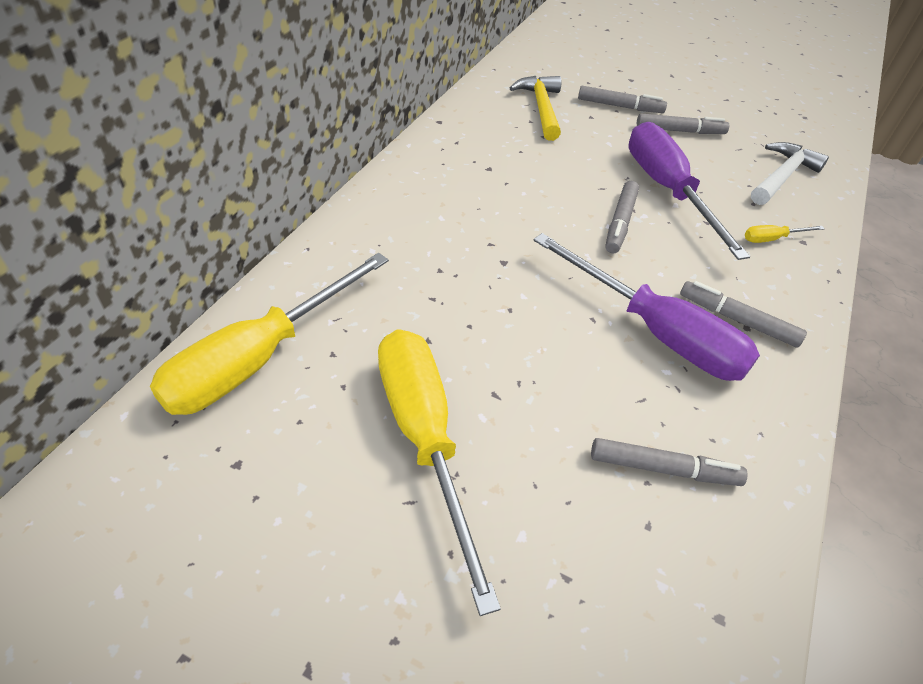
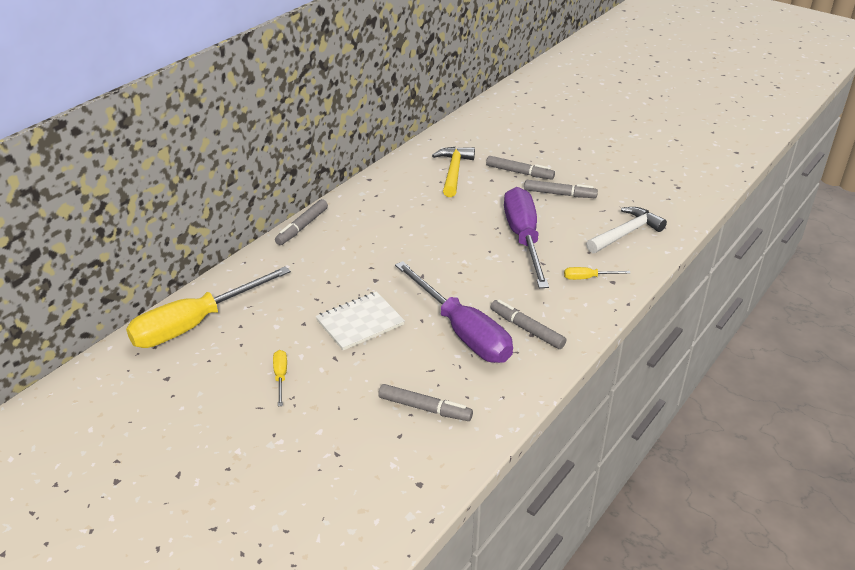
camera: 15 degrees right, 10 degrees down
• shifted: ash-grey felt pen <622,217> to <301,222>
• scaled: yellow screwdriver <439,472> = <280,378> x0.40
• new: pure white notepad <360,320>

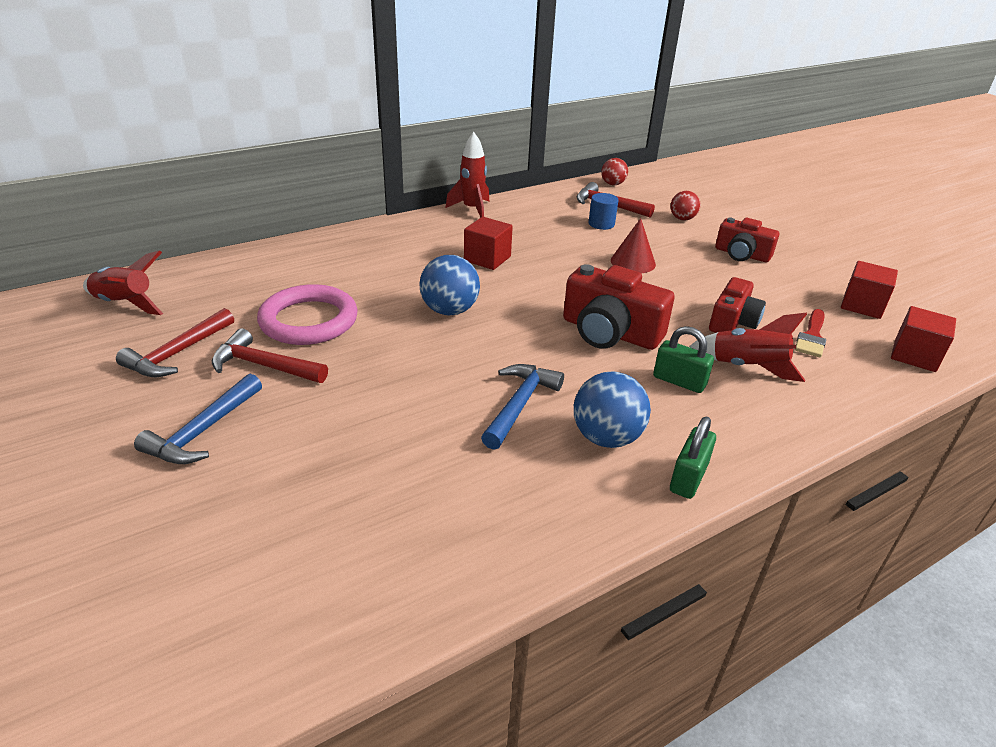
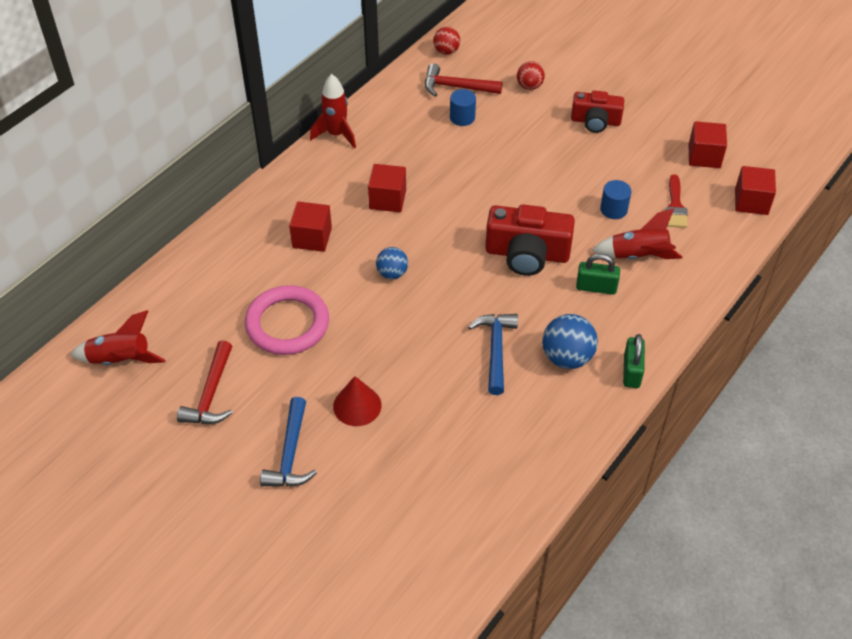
camera: 20 degrees left, 15 degrees up
• shifted: scarlet cone <633,245> to <357,401>
• scaled: blue sphere <450,285> = <392,263> x0.63
• swapped: scarlet camera <737,305> to blue cylinder shape <615,199>
• gone: scarlet hammer <270,355>
• new: scarlet solid cube <310,226>

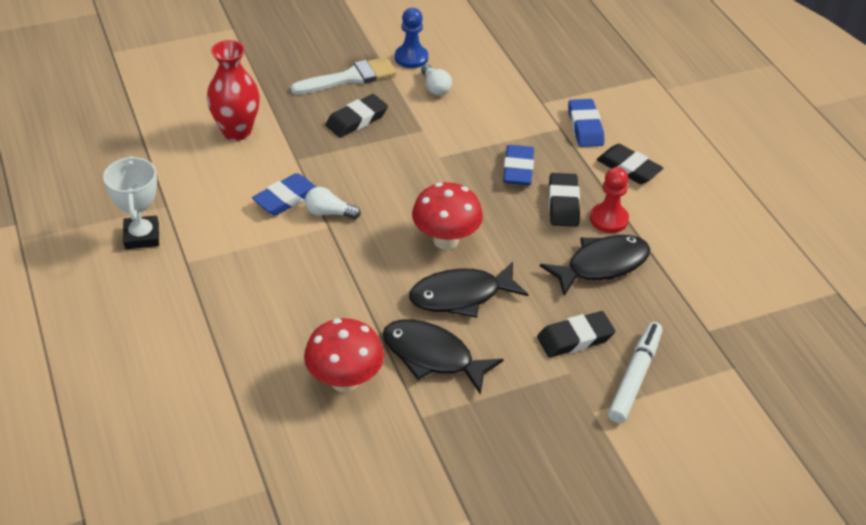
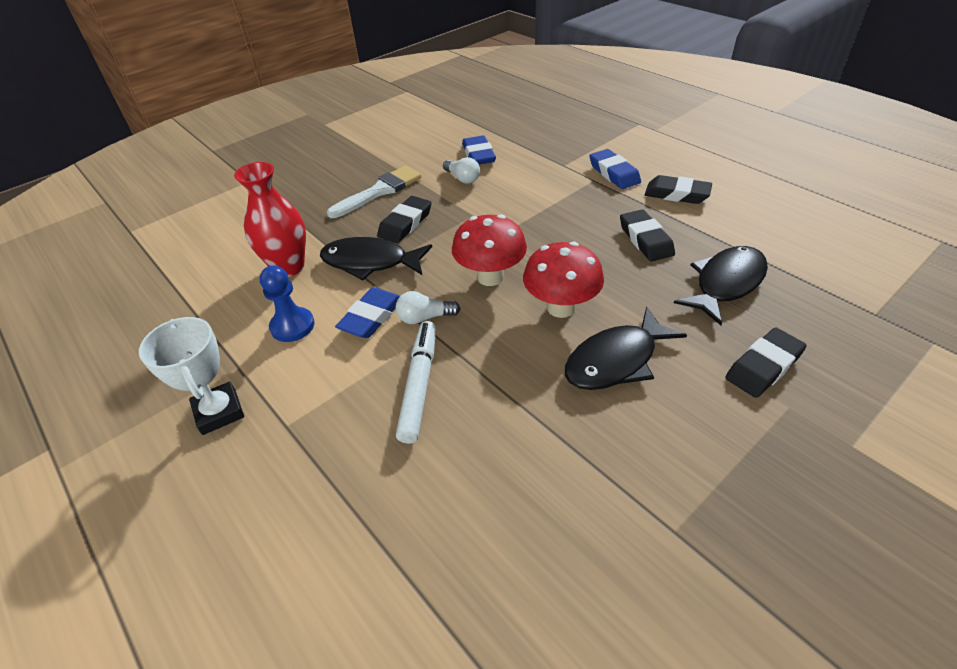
camera: 15 degrees left, 0 degrees up
• shifted: blue pawn <411,38> to <287,303>
• shifted: blue gum eraser <518,165> to <479,150>
• gone: scarlet pawn <609,200>
• shifted: scarlet mushroom <344,355> to <489,250>
• shifted: ebony fish figure <443,357> to <376,258>
• shifted: pure white felt pen <635,372> to <416,382>

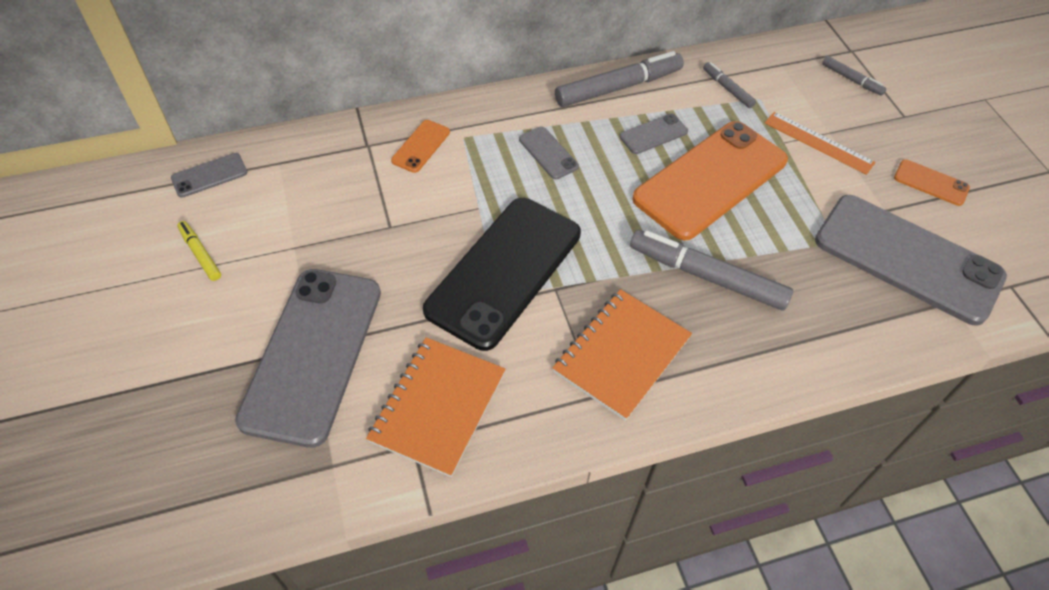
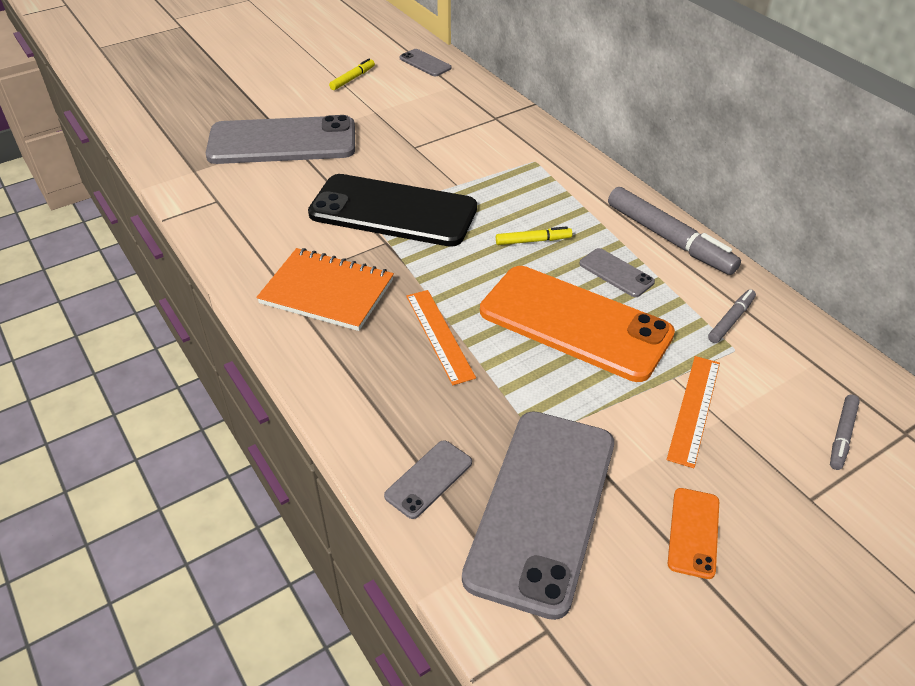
camera: 75 degrees right, 10 degrees down
• gone: bright orange phone <420,146>
• shifted: ash-grey phone <549,152> to <428,479>
• swapped: ash-grey felt pen <711,270> to bright orange measuring stick <441,337>
• gone: bright orange notepad <436,407>
• new: yellow felt pen <534,235>

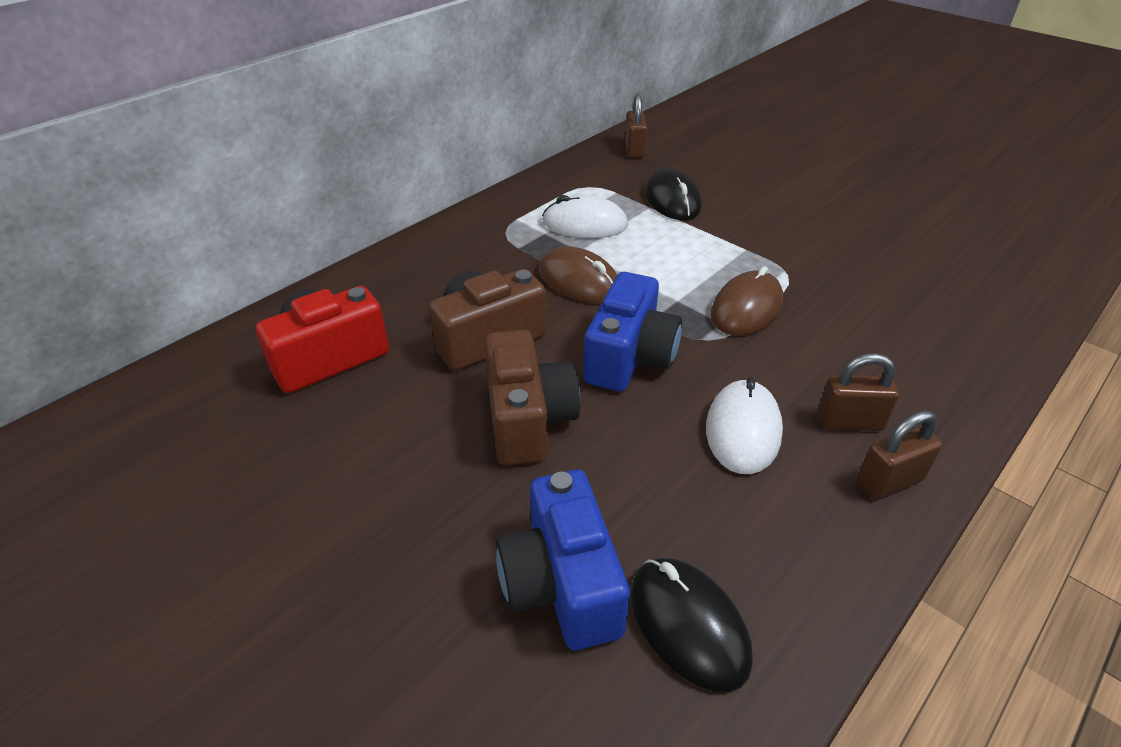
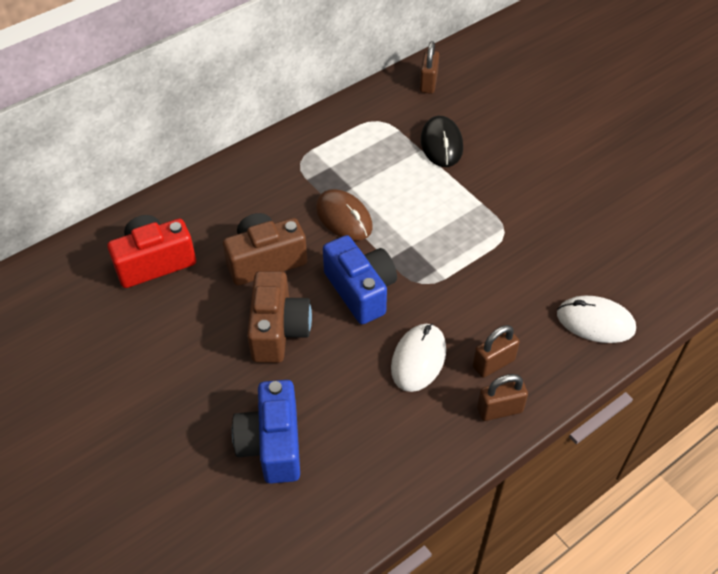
camera: 10 degrees right, 10 degrees up
• shifted: pure white mouse <585,216> to <596,319>
• gone: brown mouse <747,301>
• rotated: blue camera <632,332> = <360,279> 60 degrees counterclockwise
• rotated: brown small lock <858,392> = <496,351> 45 degrees counterclockwise
• gone: ebony mouse <692,625>

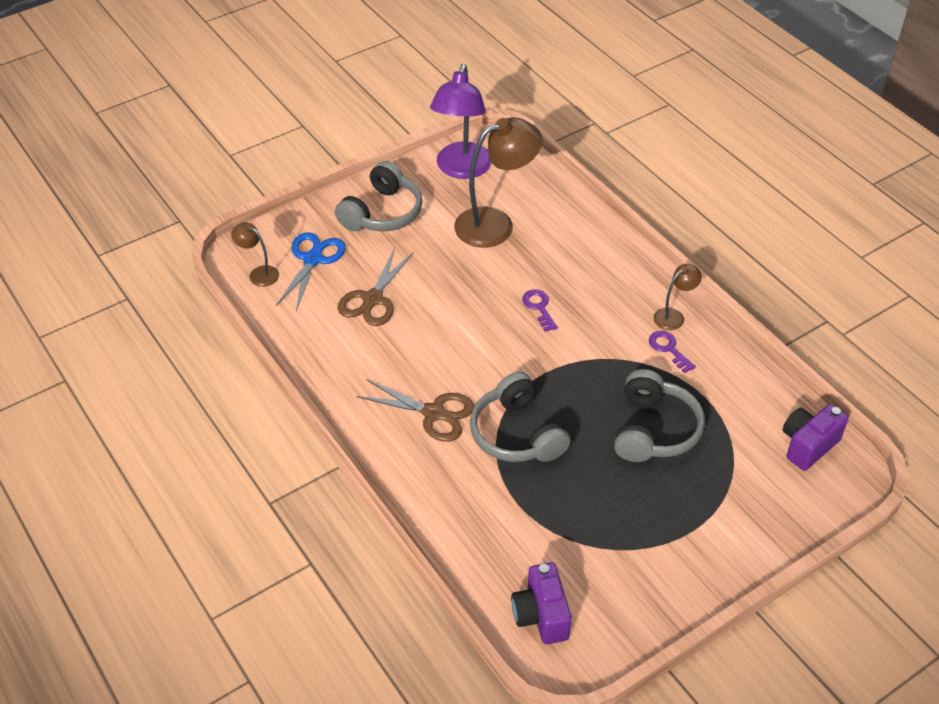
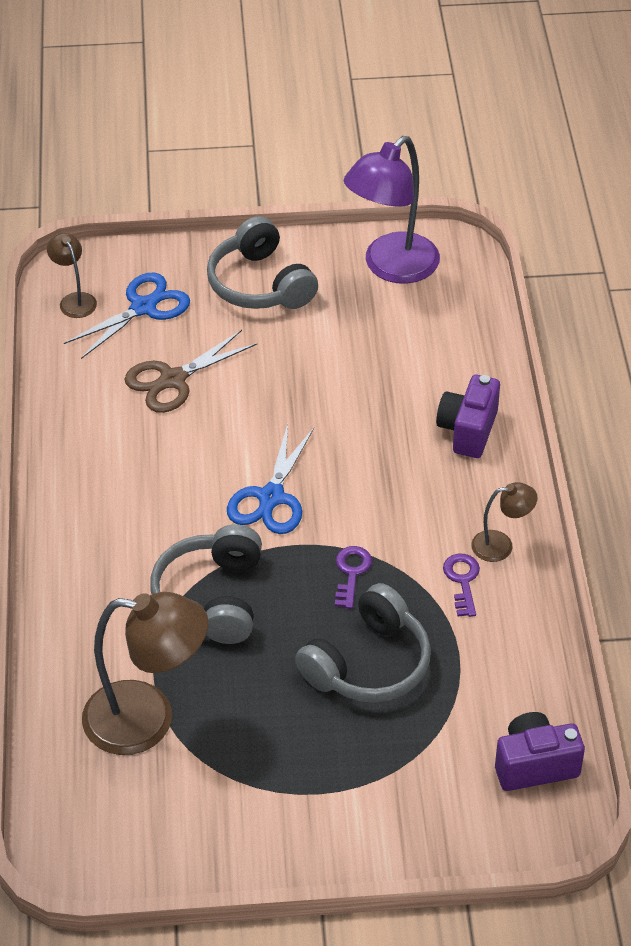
camera: 30 degrees right, 0 degrees up
• shifted: brown lamp <498,182> to <145,673>
• rotated: ash-grey headset <378,196> = <262,262> 90 degrees clockwise
• shifted: royal purple latchkey <540,310> to <353,577>
• gone: brown scissors <415,410>
• shifted: royal purple camera <541,603> to <468,416>
• new: blue scissors <270,479>

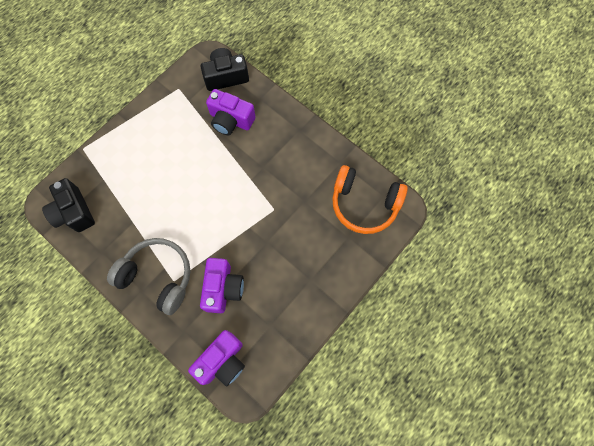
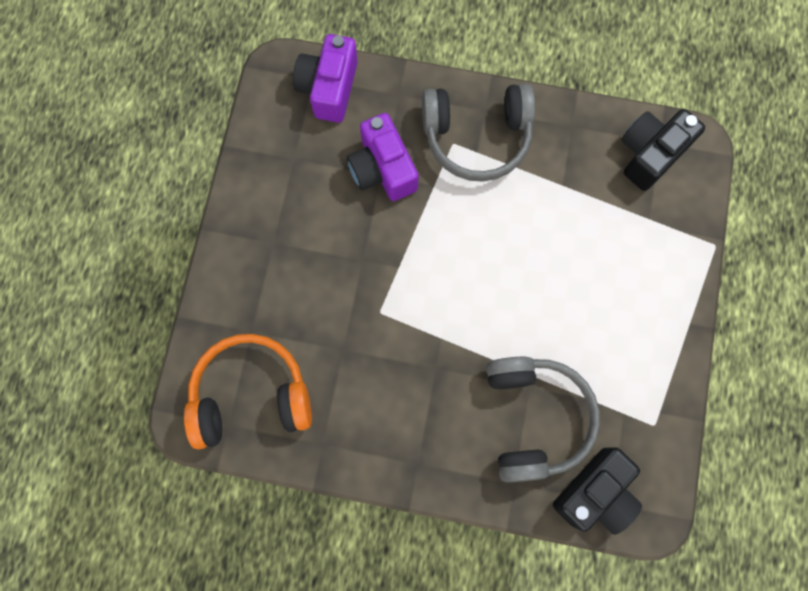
camera: 150 degrees right, 5 degrees up
• swapped: royal purple camera <231,112> to ash-grey headset <543,419>
• rotated: ebony camera <68,205> = <663,150> 75 degrees counterclockwise

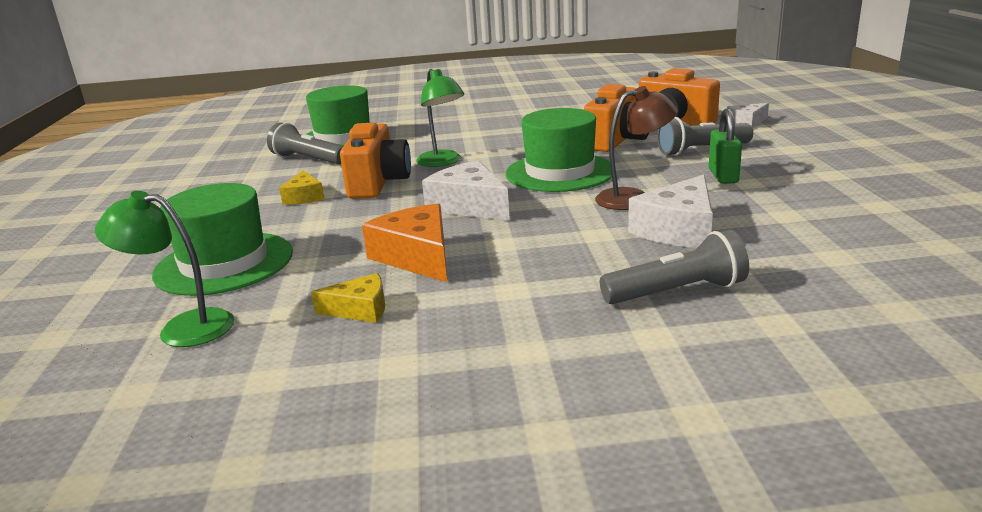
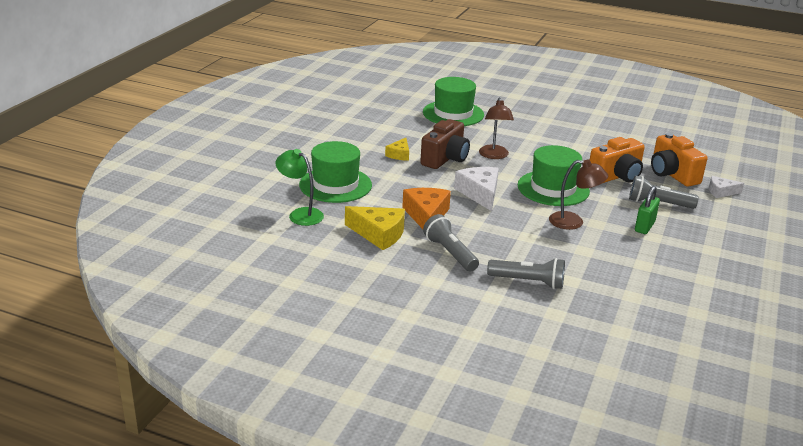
camera: 25 degrees right, 5 degrees up
• repainted: leaf-green lamp <440,118> to brown lamp <496,128>
• shifted: ash-grey pocket torch <305,143> to <451,243>
• repainted: bright orange camera <375,161> to brown camera <445,144>
• gone: pure white cheese wedge <670,211>
• scaled: yellow cheese wedge <348,298> = <375,228> x1.70

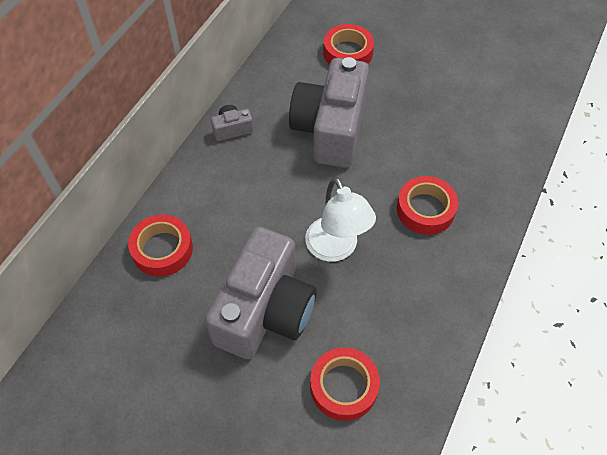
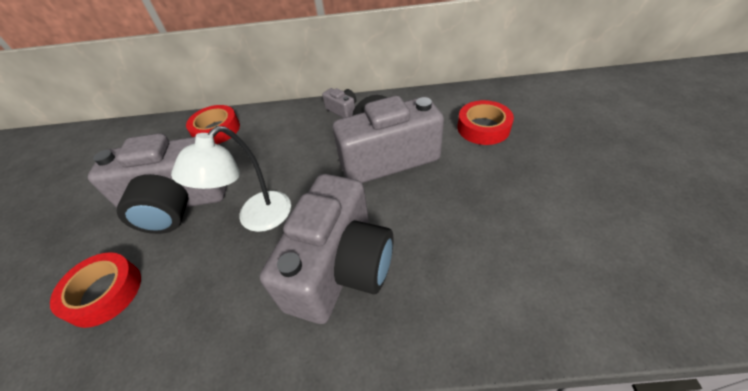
camera: 65 degrees right, 10 degrees down
• swapped: scarlet tape <427,205> to ash-grey camera <327,249>

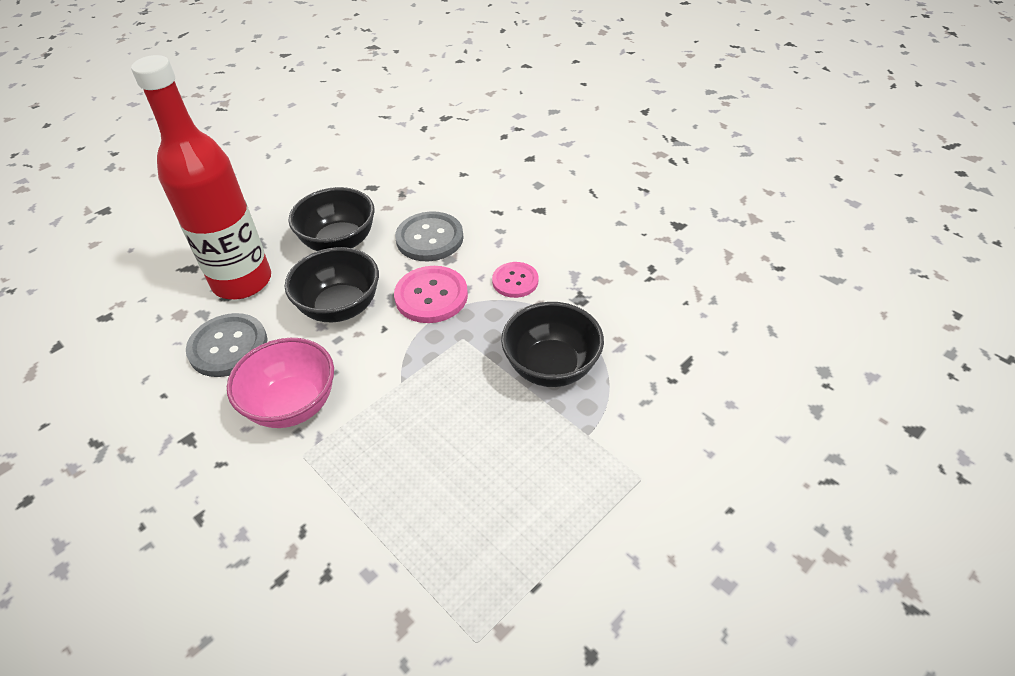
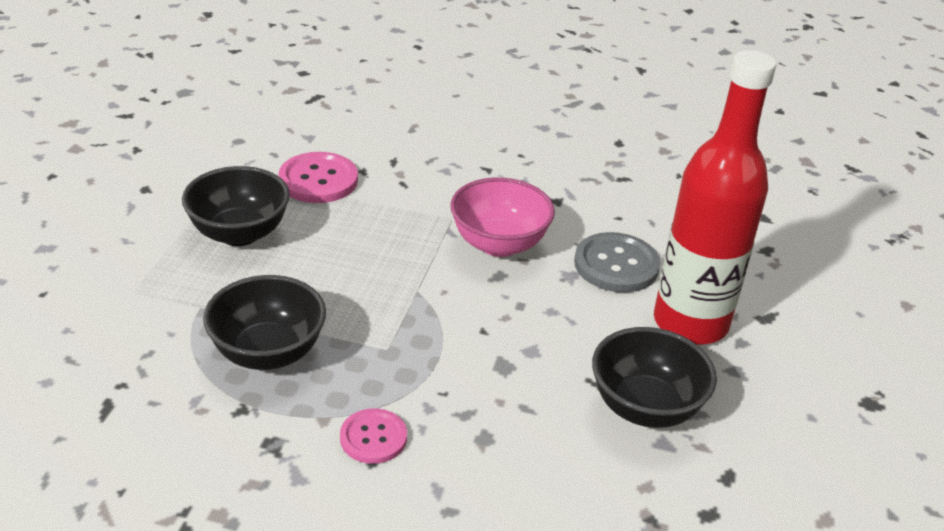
camera: 145 degrees right, 10 degrees down
• gone: ash-grey shirt button <429,236>
• shifted: ebony deep dish <332,284> to <236,206>
• shifted: pink shirt button <431,294> to <318,177>

